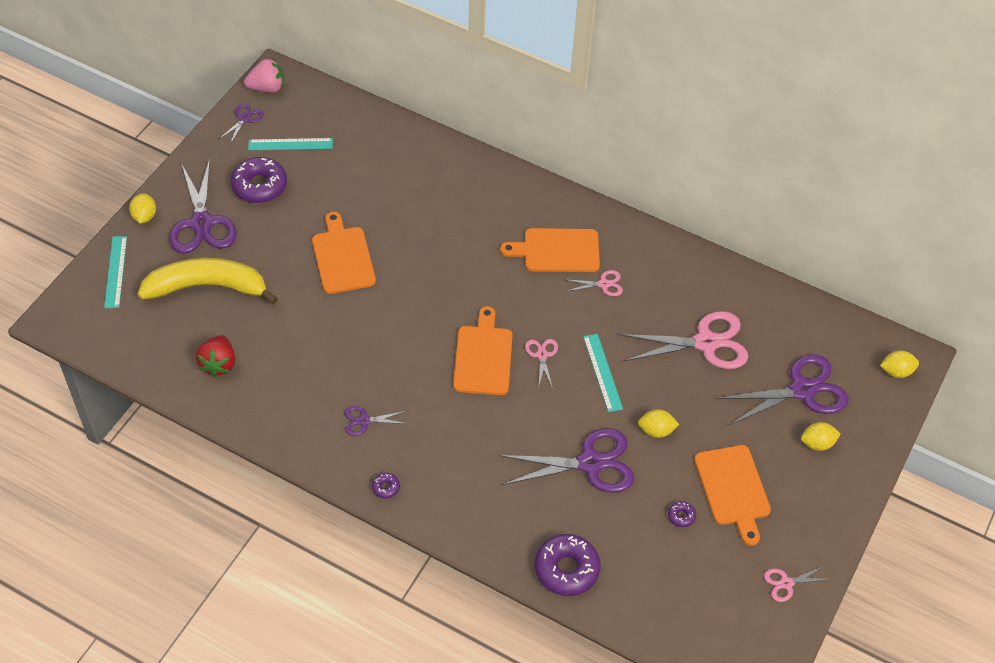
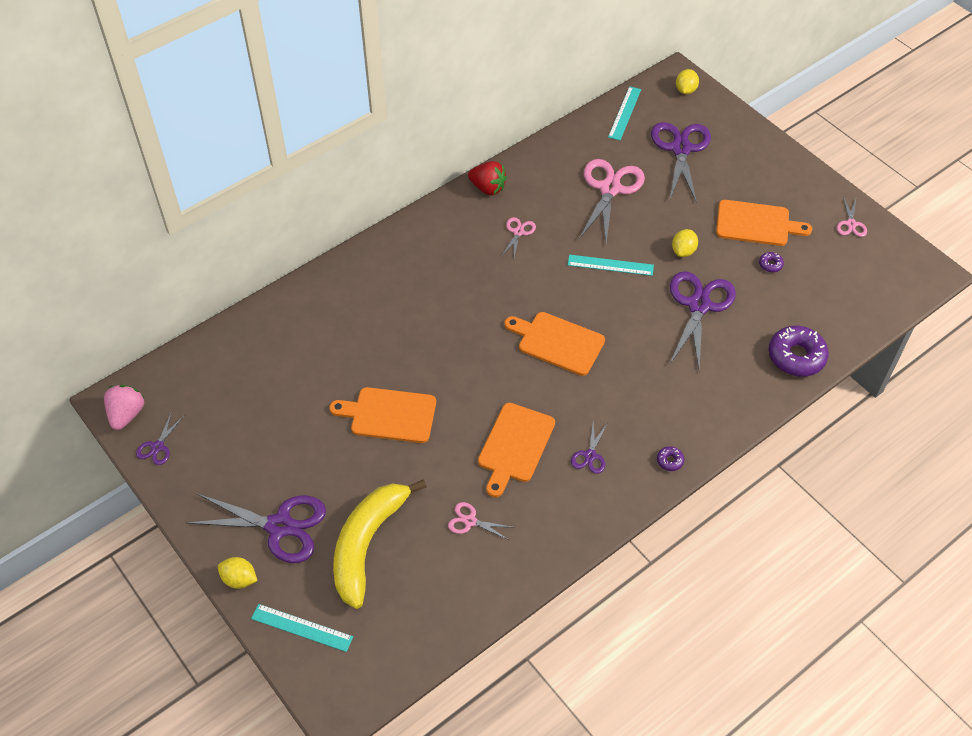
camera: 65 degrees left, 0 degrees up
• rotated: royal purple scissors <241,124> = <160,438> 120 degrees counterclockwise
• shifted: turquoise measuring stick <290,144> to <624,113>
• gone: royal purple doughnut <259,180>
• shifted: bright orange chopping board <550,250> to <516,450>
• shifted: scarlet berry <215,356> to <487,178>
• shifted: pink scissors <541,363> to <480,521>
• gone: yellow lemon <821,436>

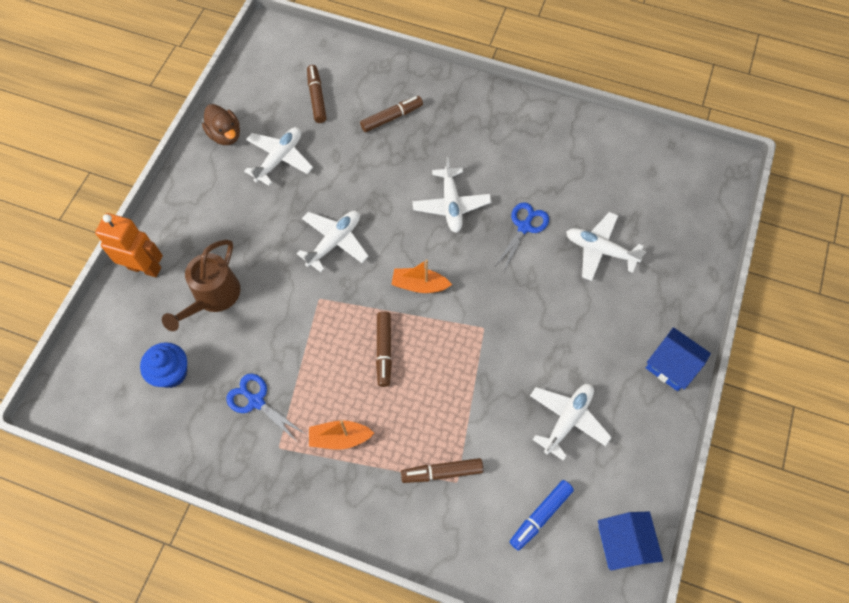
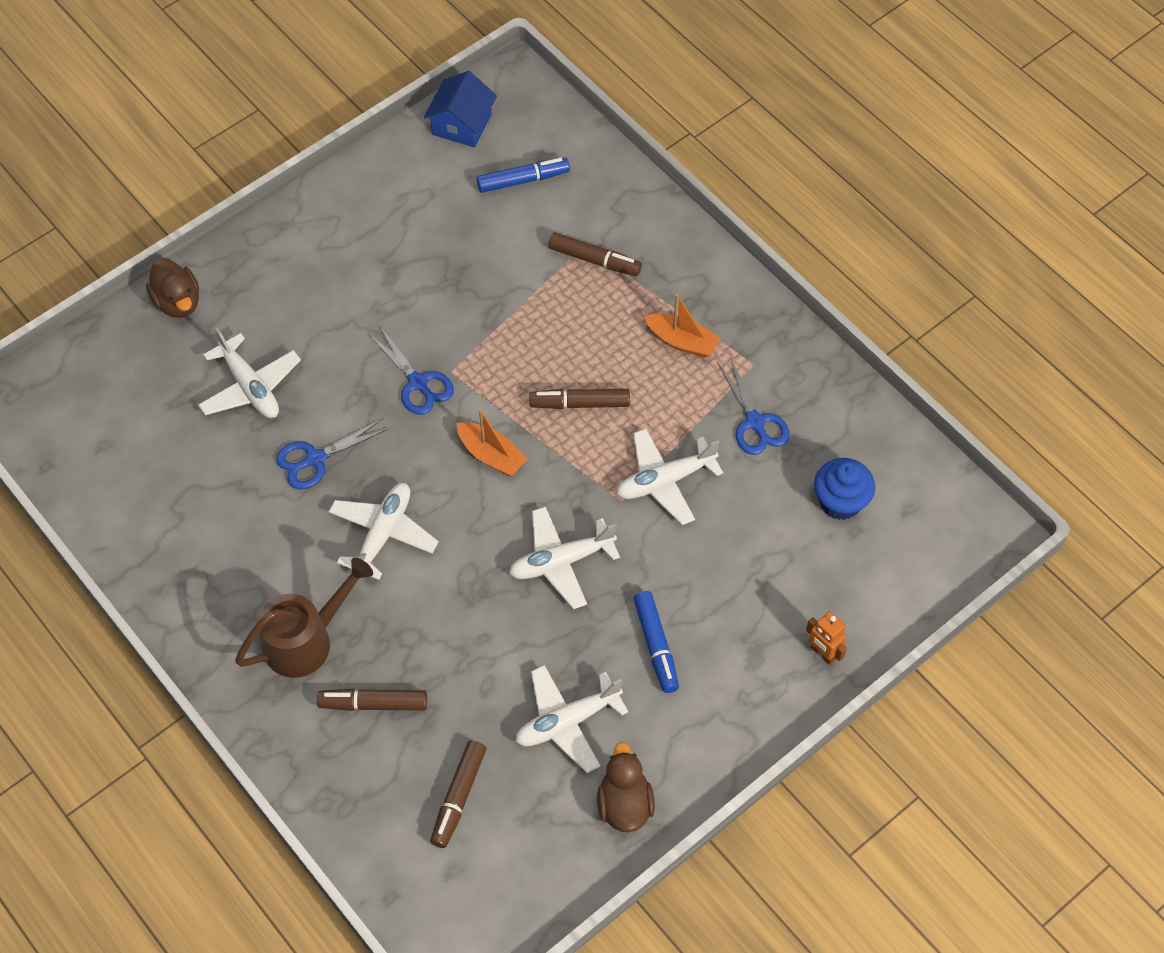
camera: 150 degrees left, 5 degrees down
• scaled: bright orange toy robot <129,245> = <826,638> x0.56
• shifted: brown watering can <201,285> to <304,617>
• rotated: brown felt pen <384,349> = <580,398> 120 degrees counterclockwise
• gone: blue house <678,359>
• shifted: pure white aeroplane <571,422> to <670,476>
• new: brown duck <172,288>
• new: blue scissors <411,371>
• new: blue felt pen <656,642>

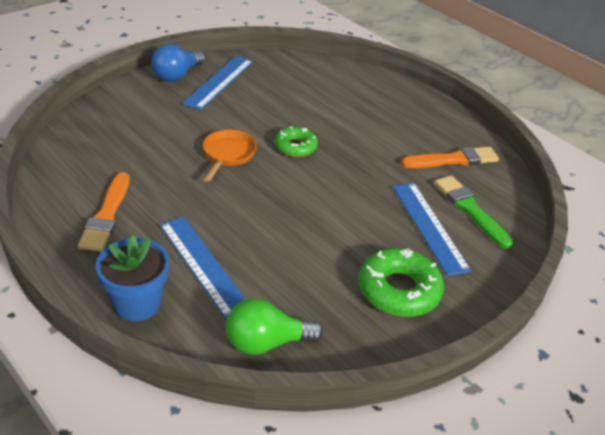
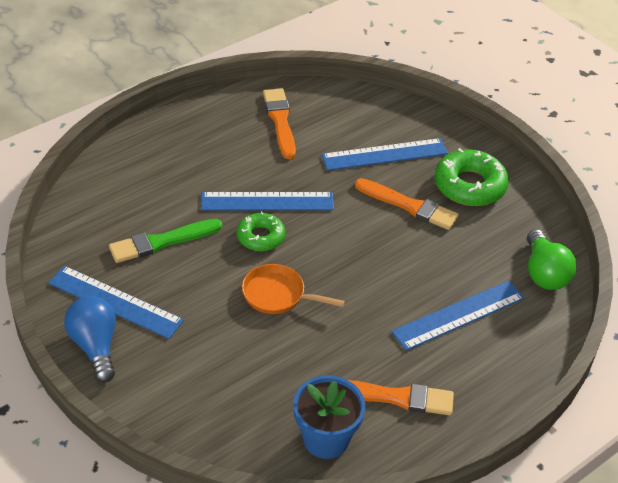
camera: 85 degrees left, 5 degrees up
• rotated: blue light bulb <178,63> = <90,339> 150 degrees counterclockwise
• shifted: leaf-green paintbrush <473,212> to <165,241>
• shifted: blue potted plant <133,278> to <329,417>
• new: bright orange paintbrush <407,204>
• new: blue measuring stick <267,201>

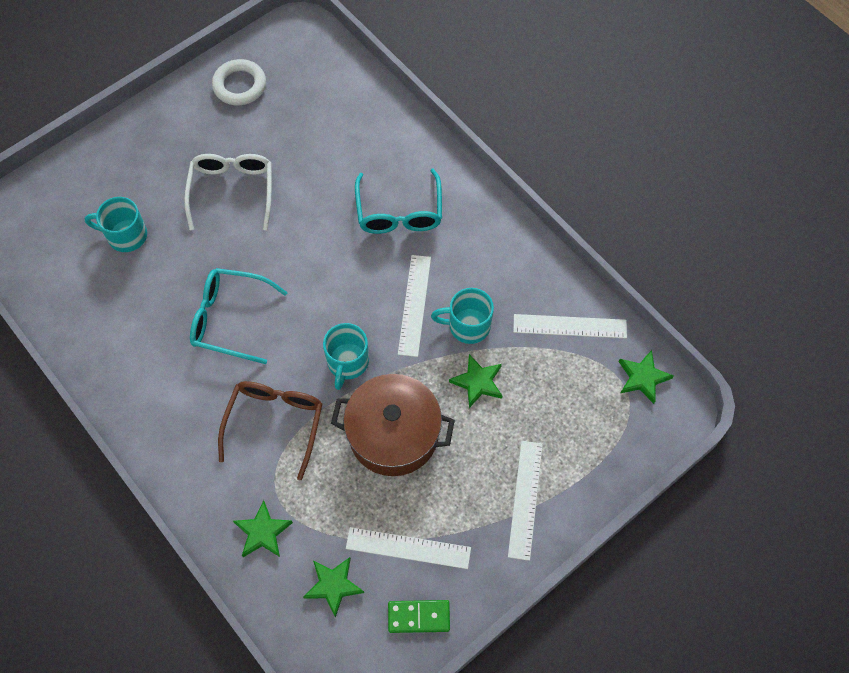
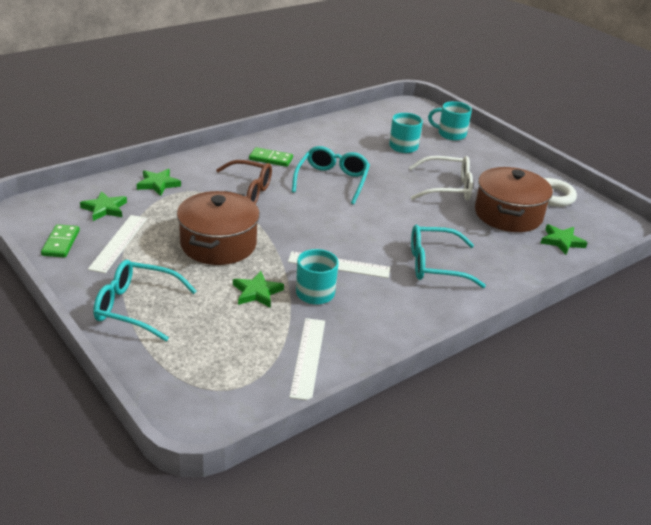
camera: 90 degrees right, 30 degrees down
• shifted: turquoise coffee mug <346,356> to <450,120>
• shifted: leaf-green star shape <646,377> to <563,239>
• swapped: pure white measuring stick <525,501> to turquoise spectacles <144,300>
• new: leaf-green domino tile <271,157>
• new: brown pot <514,199>

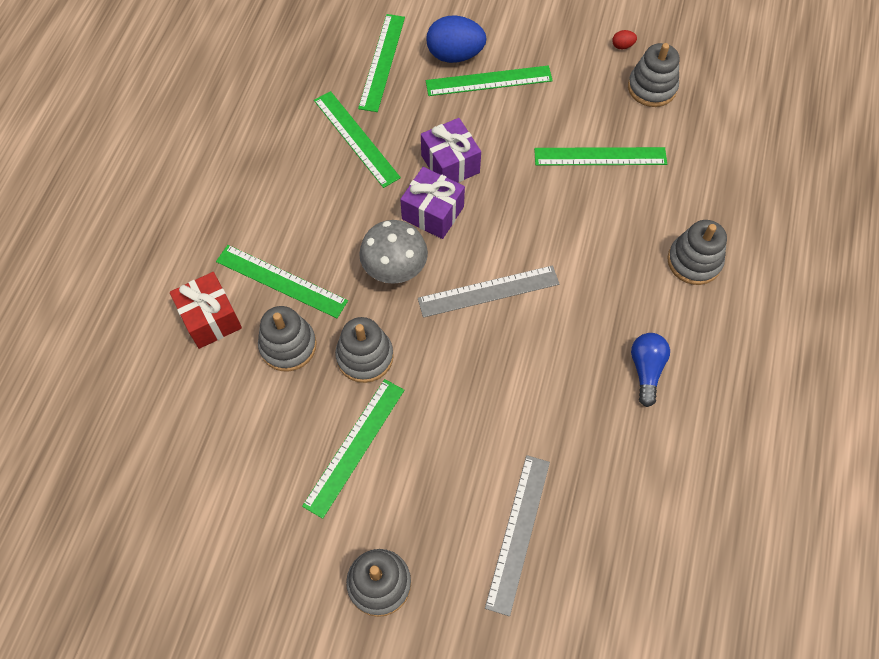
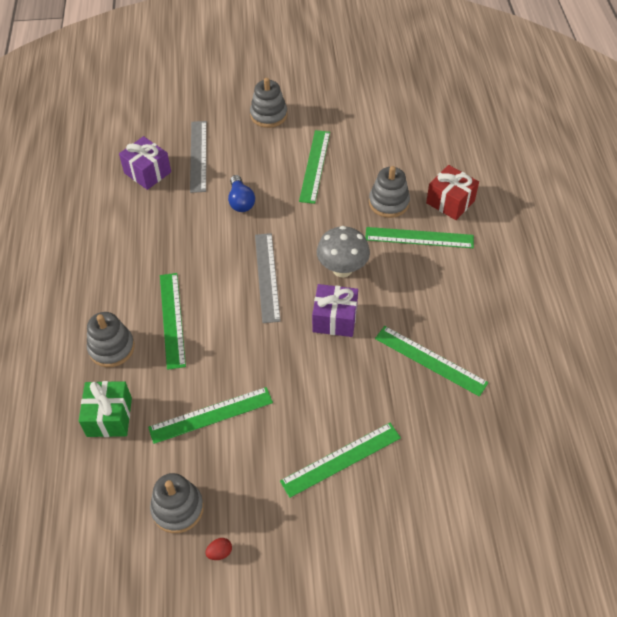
camera: 160 degrees right, 10 degrees down
• shifted: leaf-green measuring stick <381,63> to <173,321>
• gone: blue egg <456,39>
• shifted: royal purple present <451,150> to <145,163>
• rotated: ash-grey measuring stick <488,291> = <268,278> 60 degrees counterclockwise
• gone: ash-grey stacking toy <364,350>
• shifted: blue light bulb <650,370> to <241,193>
• new: leaf-green present <105,409>

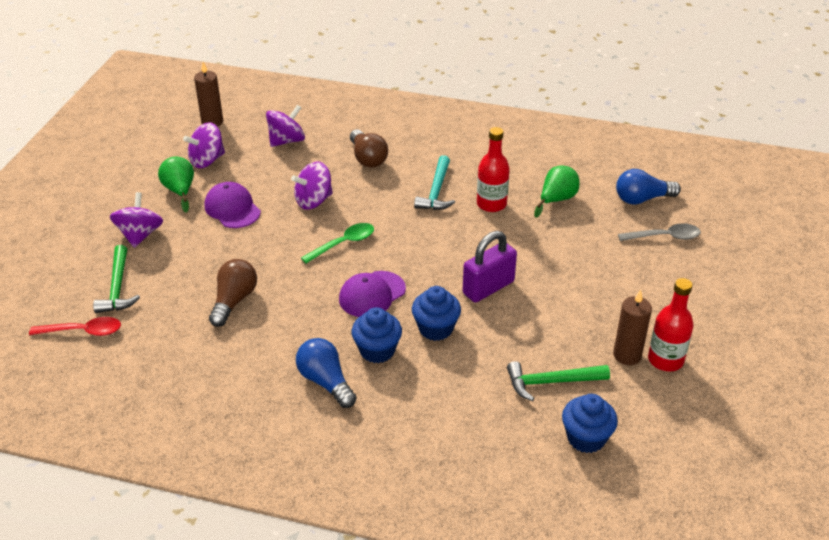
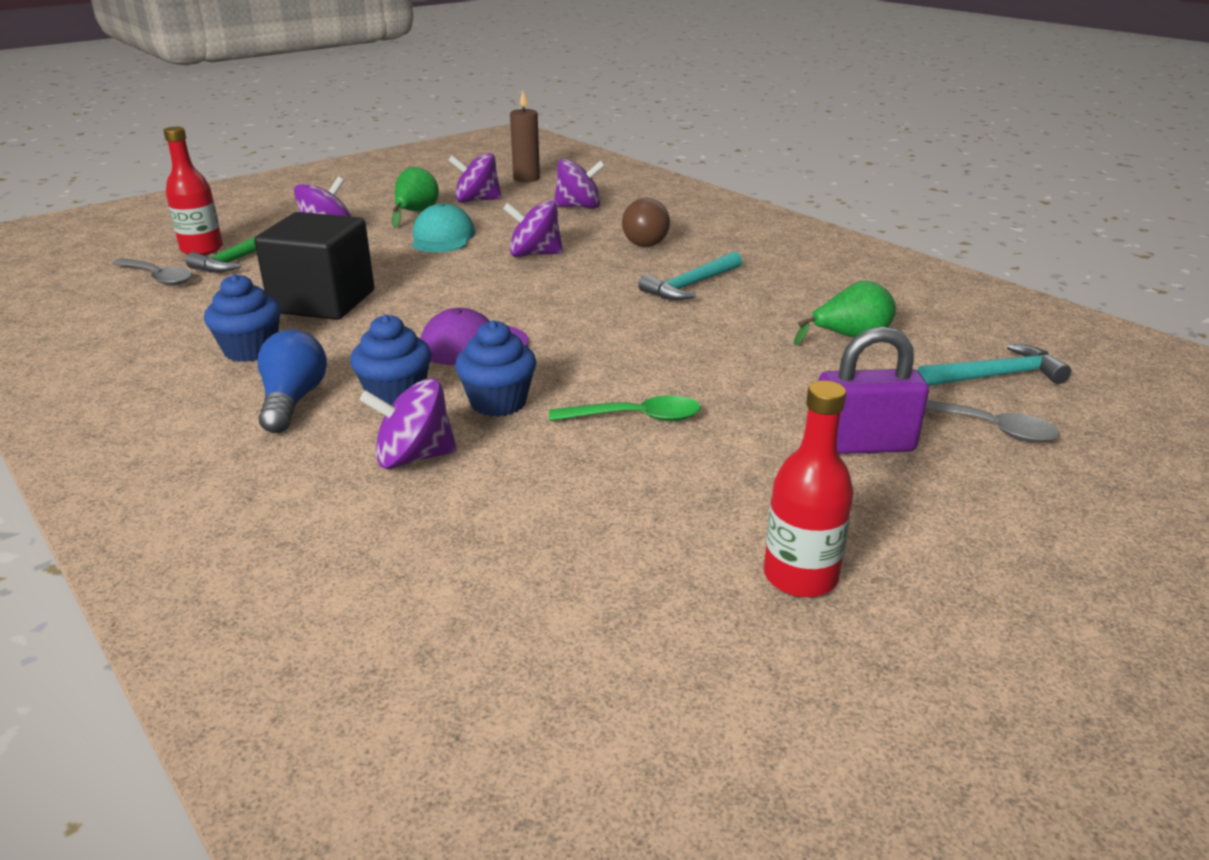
camera: 35 degrees right, 10 degrees down
• shifted: scarlet drink bottle <493,169> to <193,191>
• swapped: blue light bulb <648,187> to turquoise hammer <994,365>
• repainted: royal purple baseball cap <232,205> to turquoise baseball cap <443,227>
• shifted: leaf-green spoon <337,243> to <625,408>
• shifted: royal purple small lock <490,266> to <873,390>
• swapped: brown light bulb <233,293> to ebony solid cube <314,266>
• gone: brown candle <632,327>
• repainted: scarlet spoon <75,326> to ash-grey spoon <152,271>
• gone: leaf-green hammer <558,381>
• shifted: blue cupcake <590,423> to <242,318>
• new: royal purple toy top <408,423>

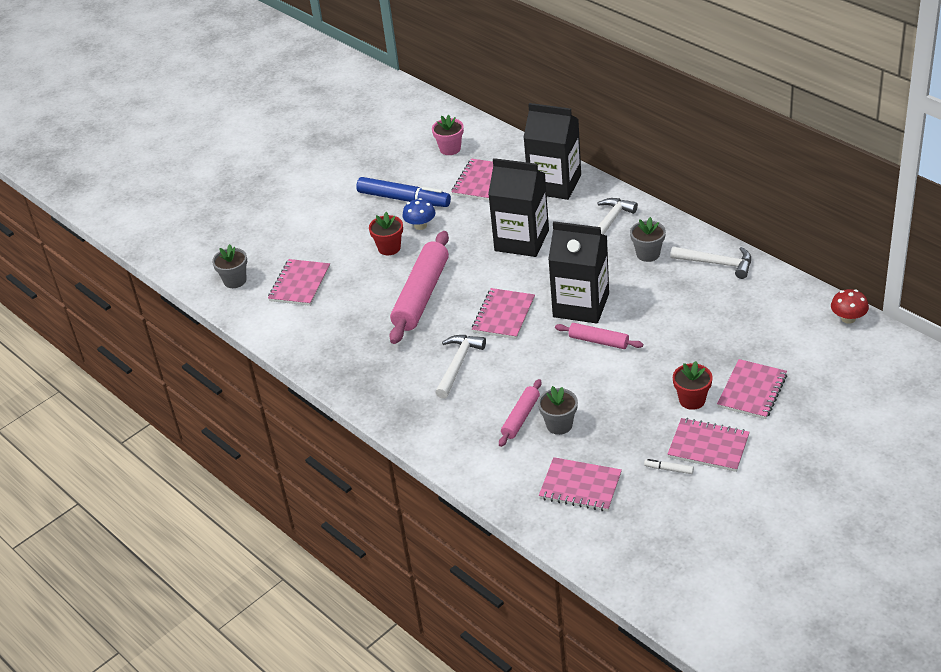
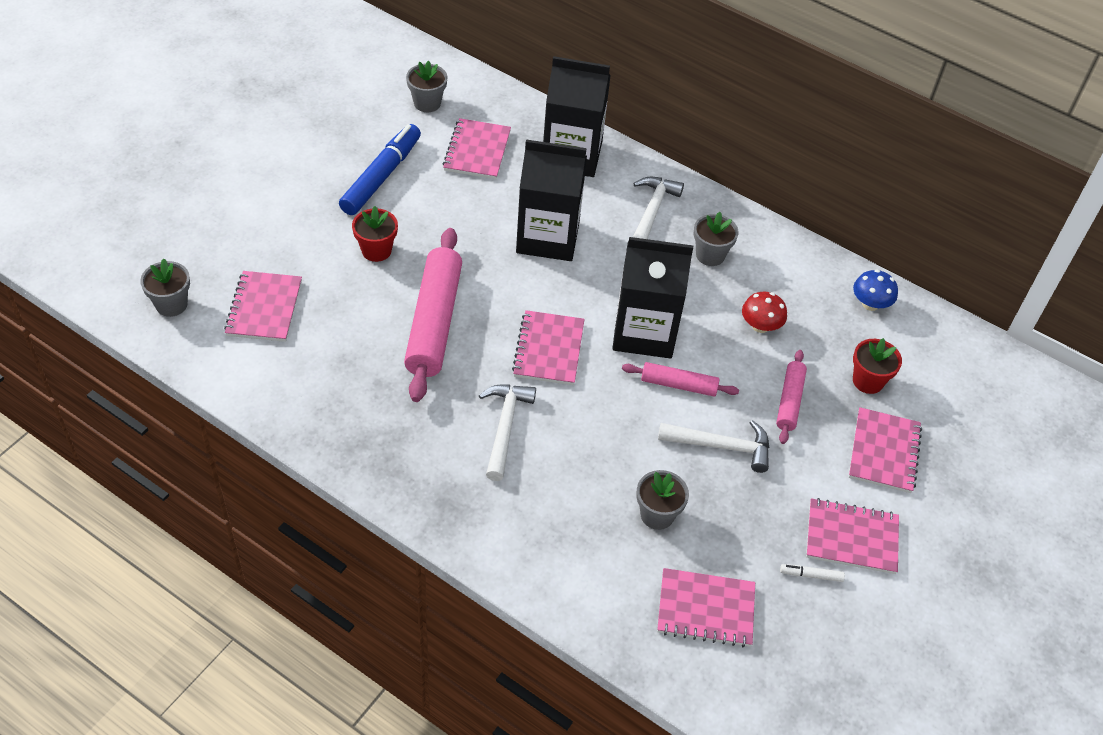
camera: 20 degrees left, 10 degrees up
• repainted: pink potted plant <448,135> to ash-grey potted plant <427,86>
• rotated: blue felt pen <403,192> = <380,169> 75 degrees counterclockwise
• shifted: blue mushroom <419,214> to <875,290>
• shifted: pure white hammer <710,262> to <714,446>
• shifted: scarlet mushroom <850,306> to <764,312>
• shifted: scarlet potted plant <692,385> to <877,366>
• shifted: pink rolling pin <520,413> to <791,397>

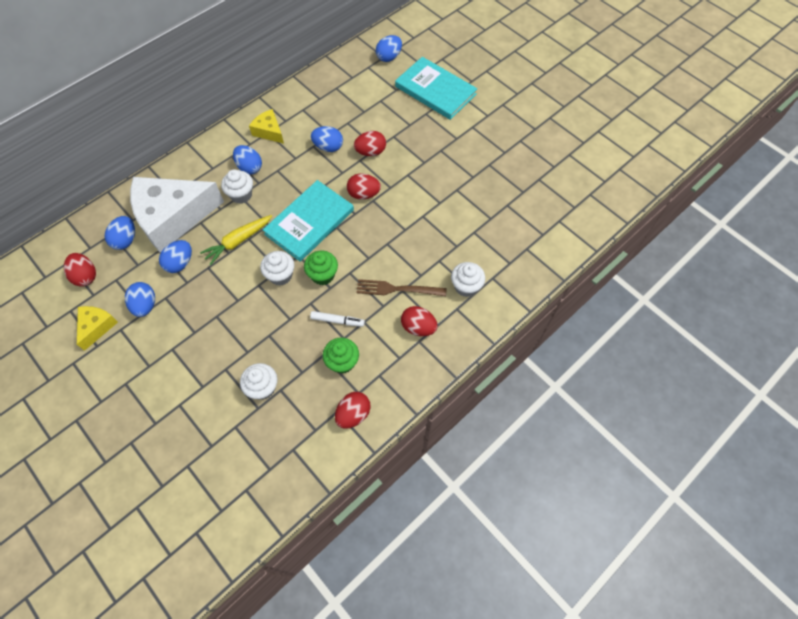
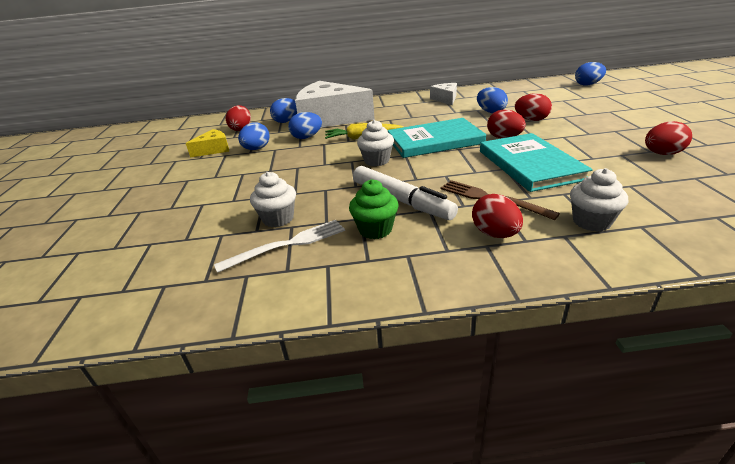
camera: 40 degrees right, 30 degrees down
• shifted: turquoise book <436,88> to <536,162>
• repainted: yellow cheese wedge <266,126> to pure white cheese wedge <443,94>
• gone: blue egg <247,160>
• gone: pure white cupcake <237,186>
• gone: leaf-green cupcake <321,268>
• scaled: pure white felt pen <337,319> = <405,193> x1.85
• shifted: scarlet egg <353,410> to <668,138>
• new: pure white table fork <279,246>

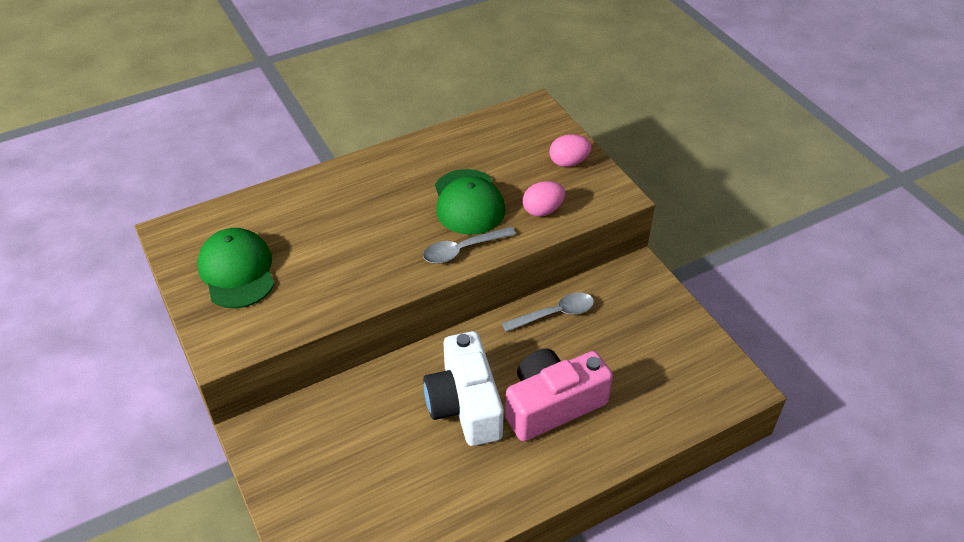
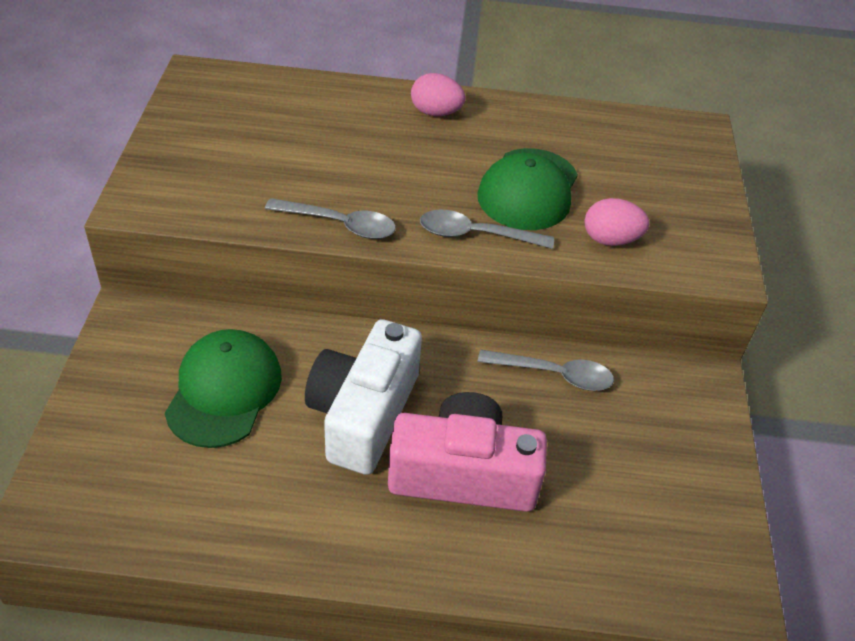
camera: 30 degrees right, 0 degrees up
• shifted: pink egg <570,150> to <438,94>
• shifted: leaf-green baseball cap <236,268> to <223,388>
• new: ash-grey spoon <330,218>

